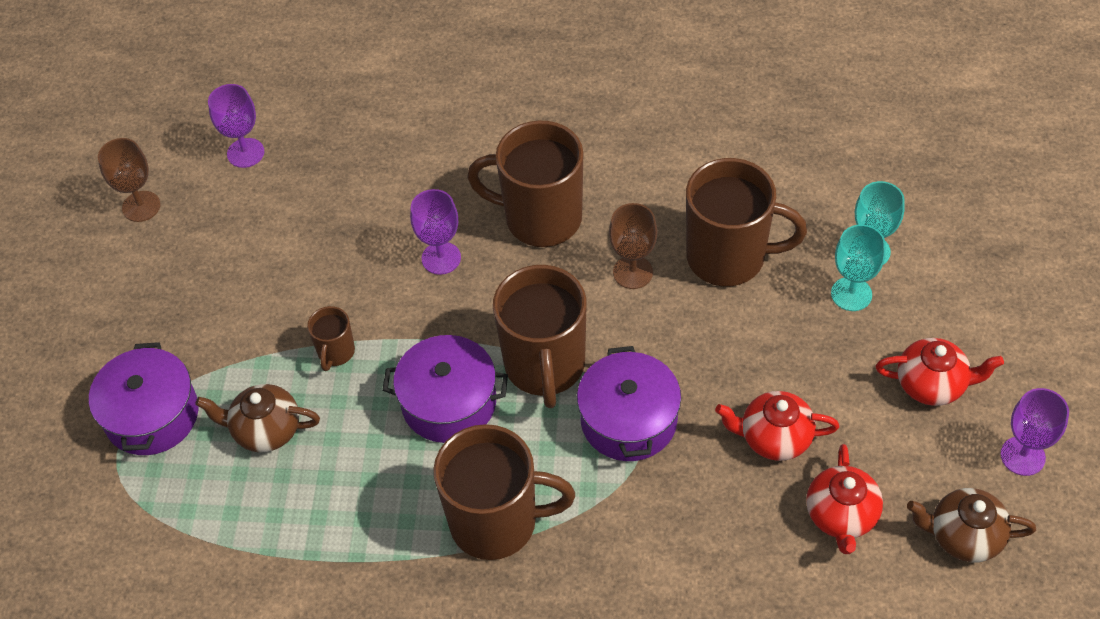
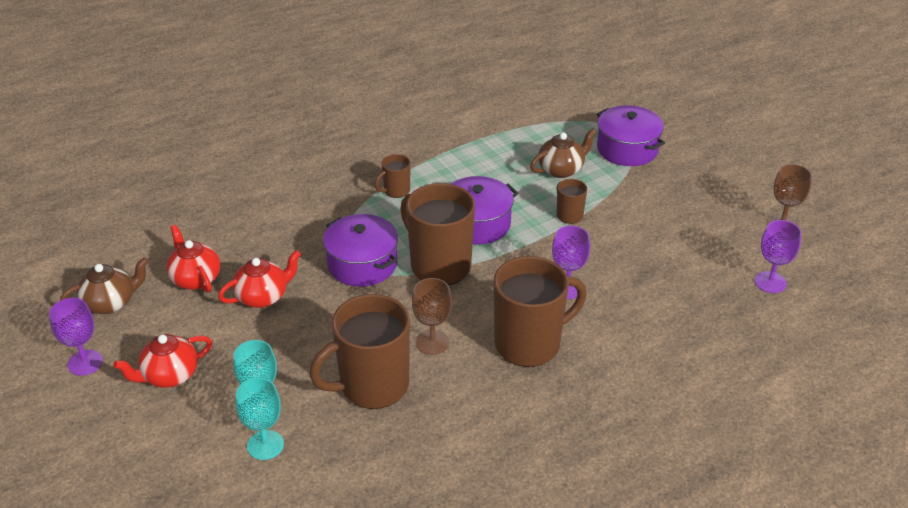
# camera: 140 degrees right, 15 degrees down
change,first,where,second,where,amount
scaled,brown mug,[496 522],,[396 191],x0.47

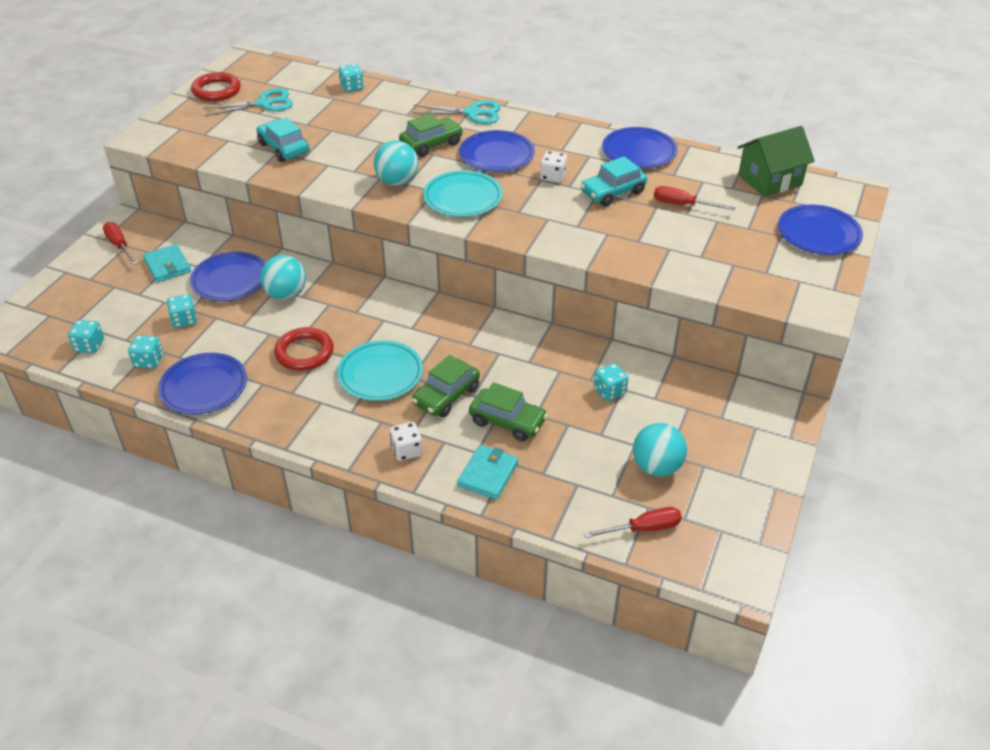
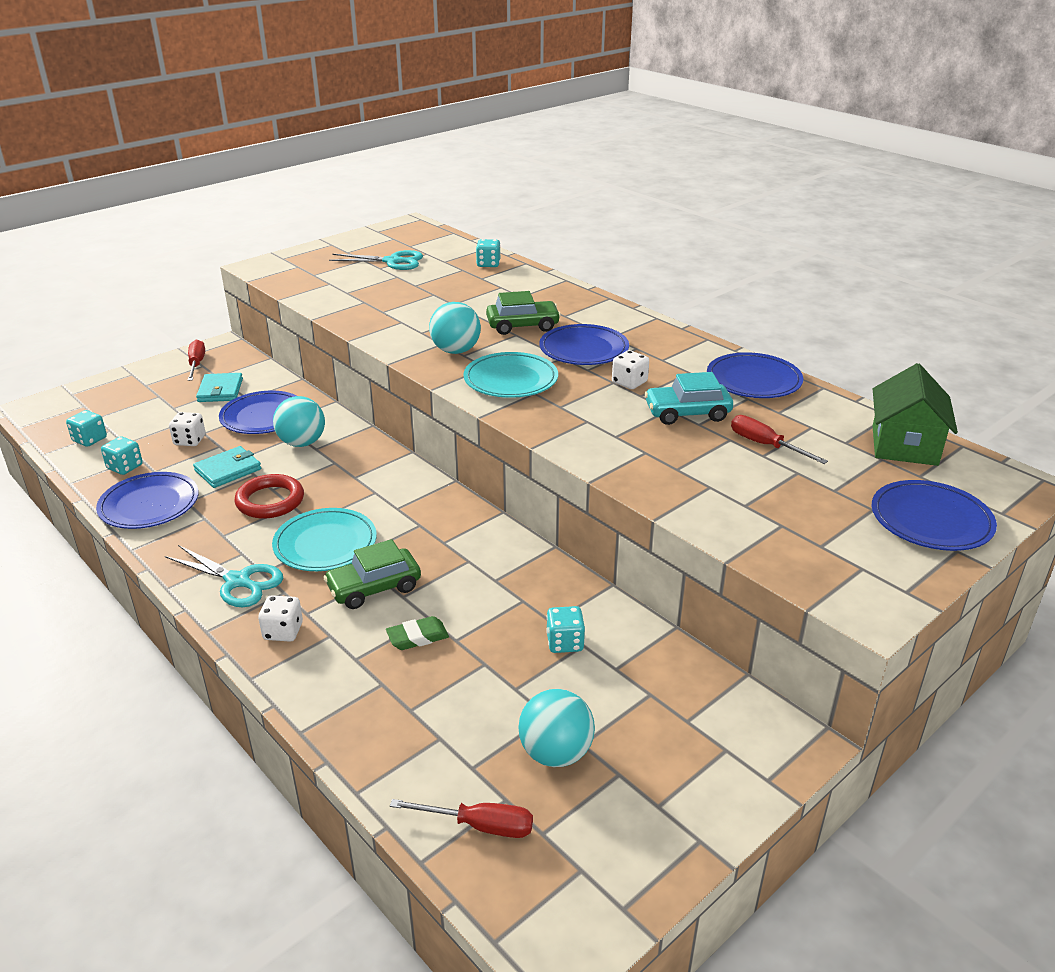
# camera: 25 degrees right, 10 degrees down
change,first,where,second,where,amount
gone,red ring,[216 90],,,
gone,turquoise car,[284 148],,,
shifted,turquoise scissors,[472 113],,[238 581],
shifted,turquoise wallet,[488 474],,[228 470],
swapped,green car,[507 421],green eraser,[417 637],
repainted,turquoise dice,[184 320],white dice,[190 440],
rotated,green house,[770 180],,[904 445],75 degrees counterclockwise

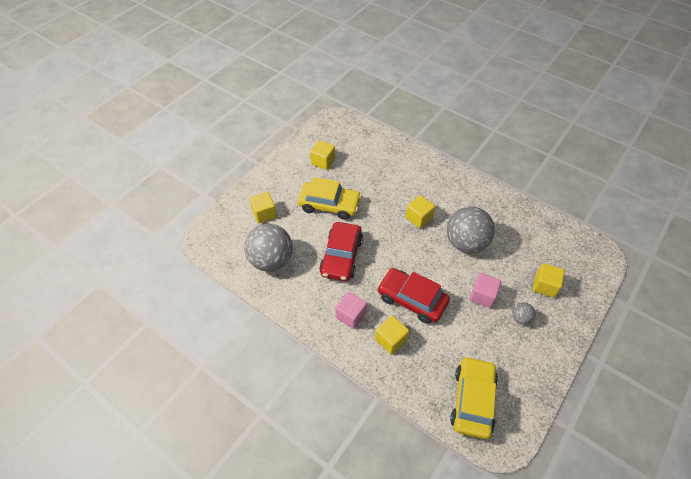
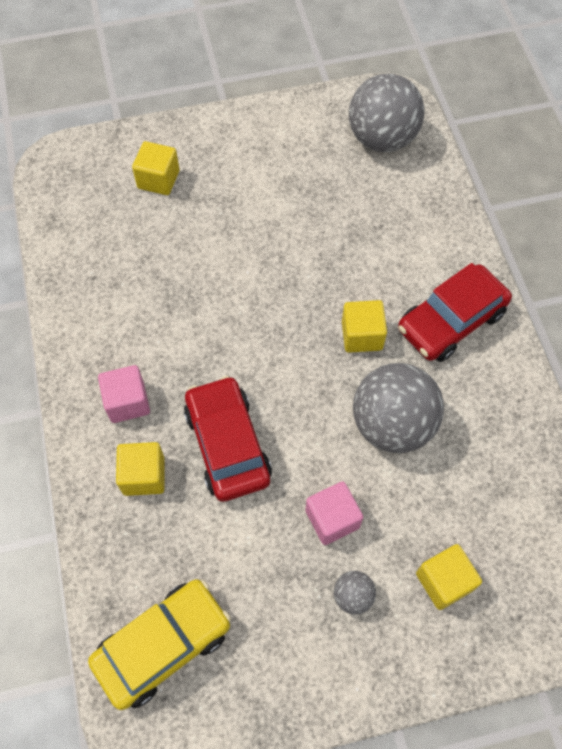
# camera: 40 degrees right, 10 degrees up
change,first,where,second,where,amount
gone,yellow car,[329 205],,,
gone,yellow cube,[323 161],,,
shifted,grey ball,[271 260],,[382 139],
shifted,red car,[341 256],,[451 321],

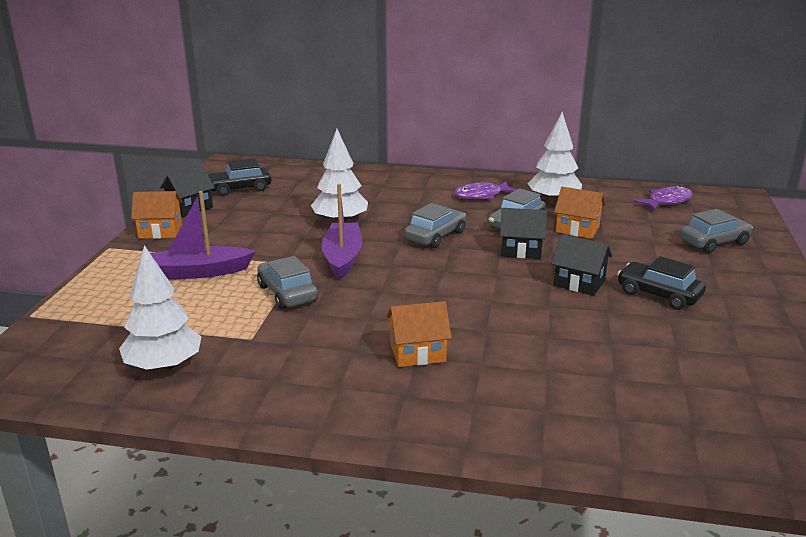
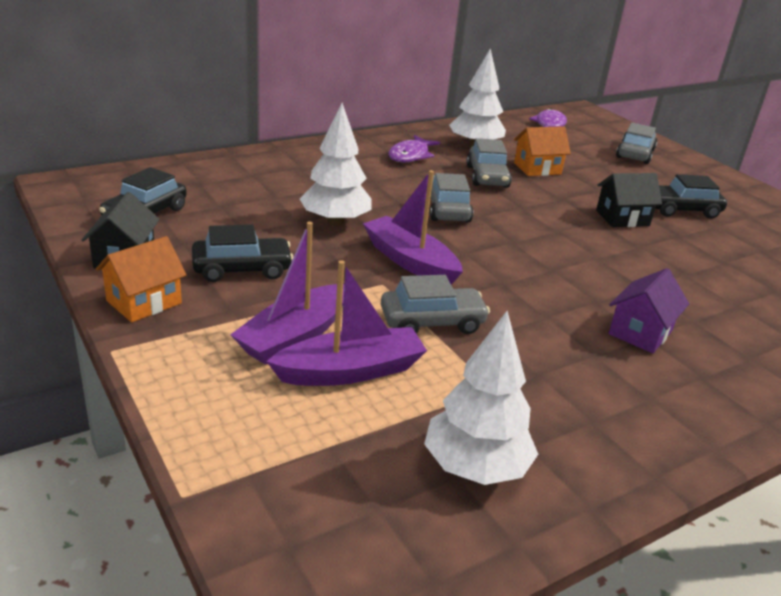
# camera: 45 degrees left, 5 degrees up
change,first,where,second,where,amount
gone,black house,[521 250],,,
new,,,black car,[242 269],
new,,,purple boat,[350 371],
repainted,orange house,[417 353],purple house,[640 332],
rotated,grey car,[287 293],,[432 322],150 degrees clockwise

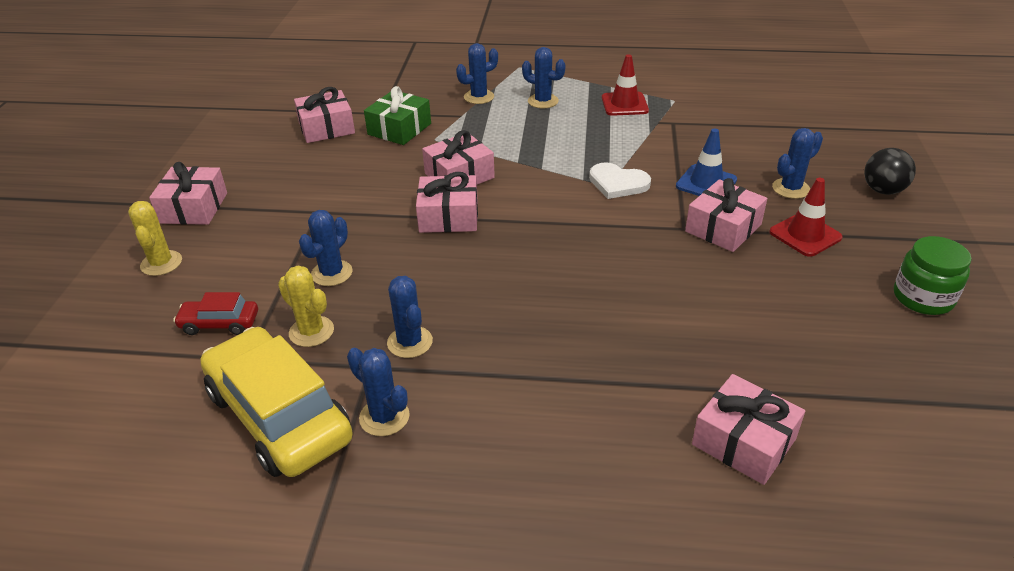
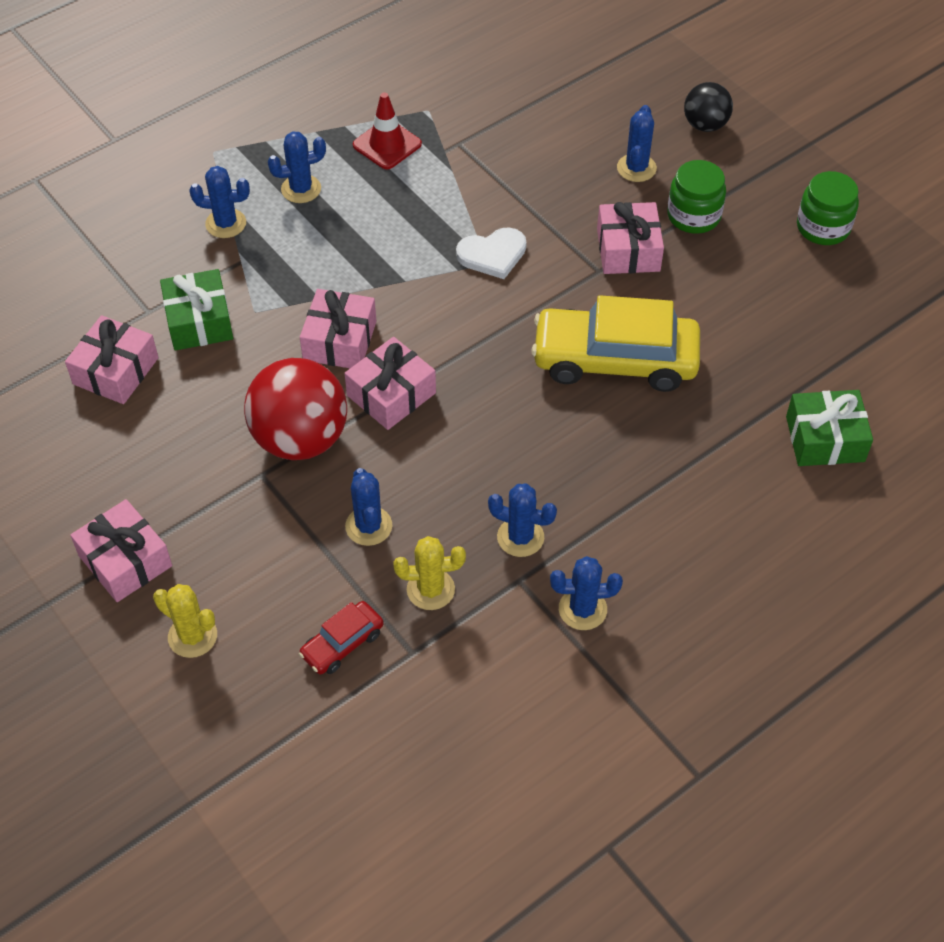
# camera: 45 degrees left, 15 degrees up
change,first,where,second,where,amount
gone,blue traffic cone,[706 183],,,
new,,,red ball,[300 439],
shifted,yellow car,[279 416],,[614 360],
swapped,red traffic cone,[805 235],green jar,[693 216],
repainted,pink gift,[743 442],green gift,[825 439],
rotated,blue cactus,[479 97],,[226 223],75 degrees clockwise

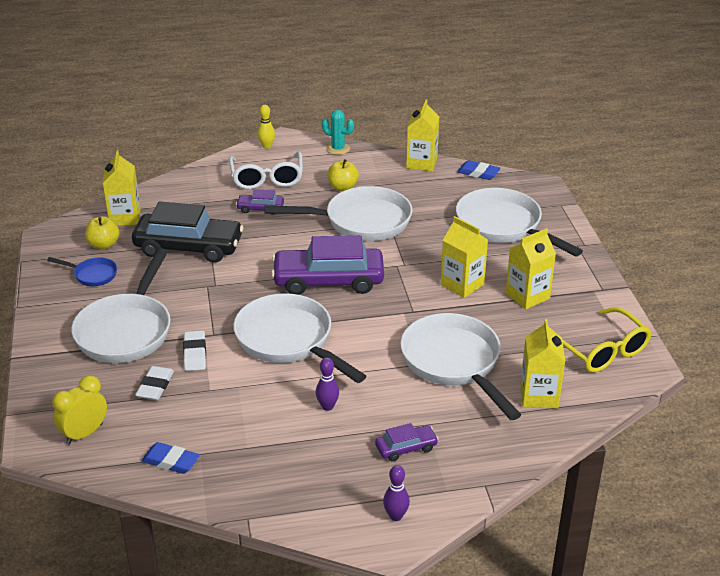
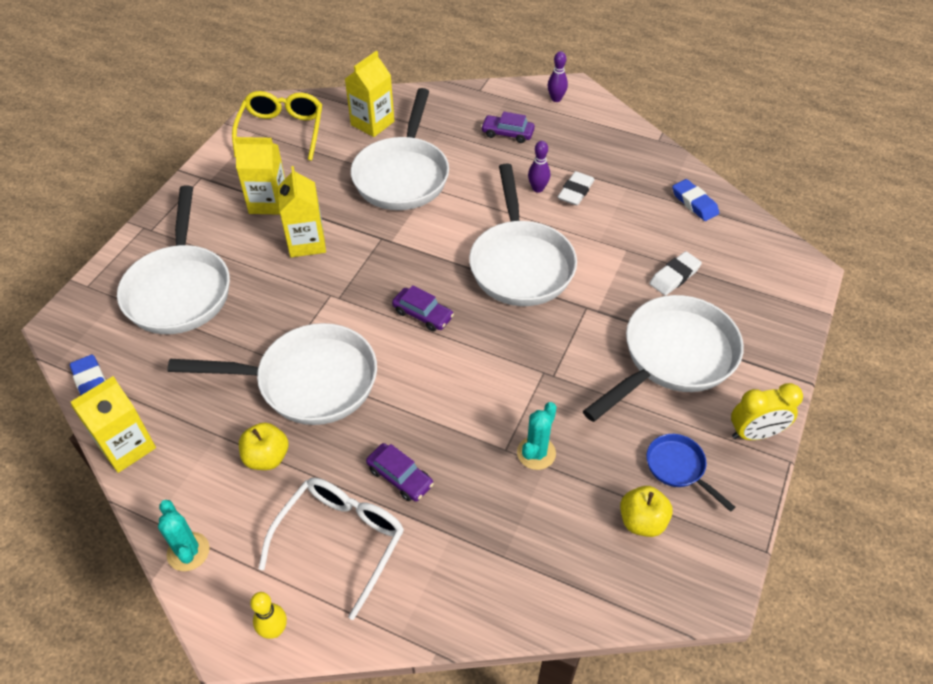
# camera: 145 degrees left, 15 degrees up
change,first,where,second,where,amount
gone,yellow carton,[125 217],,,
shifted,yellow clock,[84 433],,[755 433],
shifted,white eraser,[195 354],,[575 191],
swapped,black car,[188 247],turquoise cactus,[536 453],
rotated,white pan,[361 221],,[308 381],150 degrees clockwise
scaled,purple car,[328 280],,[423 314],x0.46

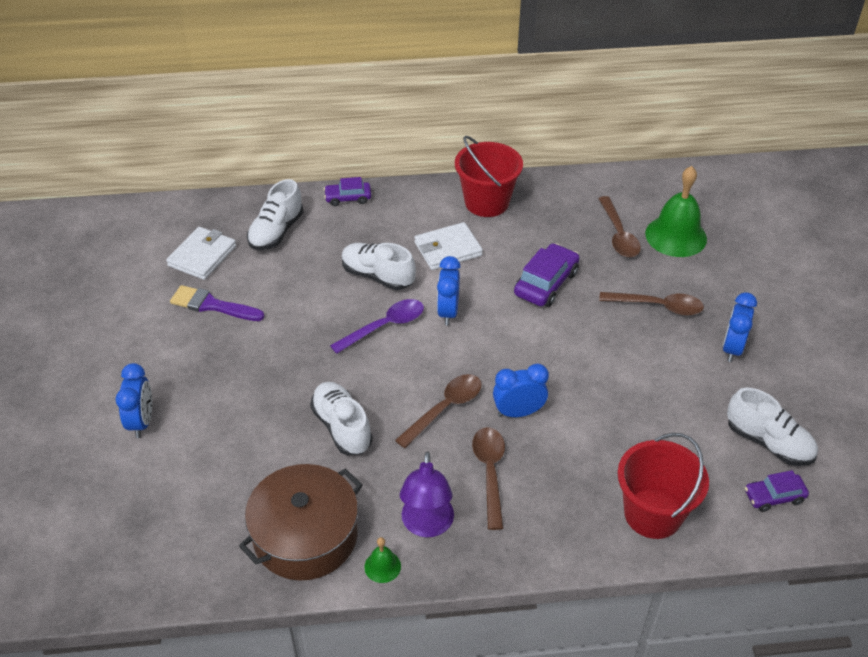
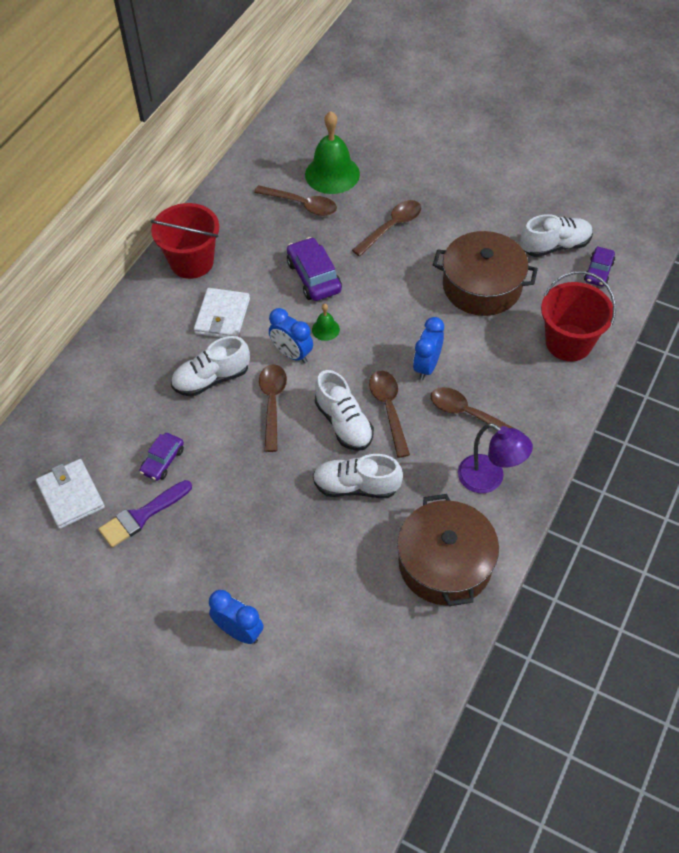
# camera: 55 degrees left, 10 degrees up
change,first,where,second,where,amount
gone,blue clock,[732 348],,,
new,,,brown pot,[482 286],
shifted,white shoe,[276 232],,[344 423],
shifted,purple car,[348 198],,[163 461],
shifted,green bell,[382 566],,[325 329],
repainted,purple spoon,[384 326],brown spoon,[272 403],

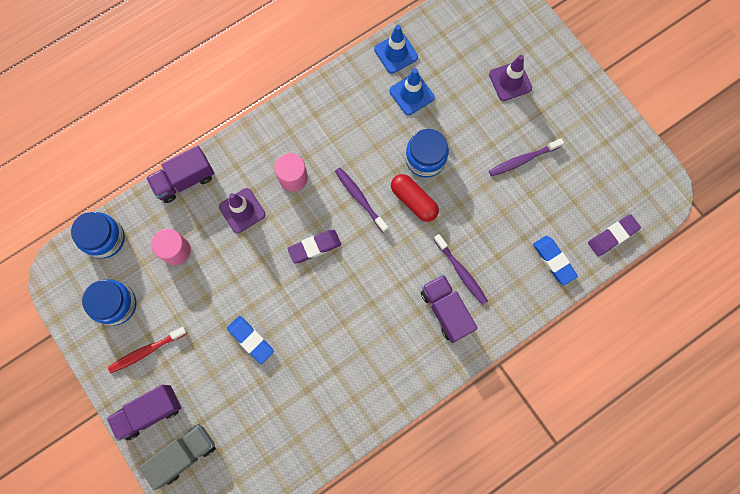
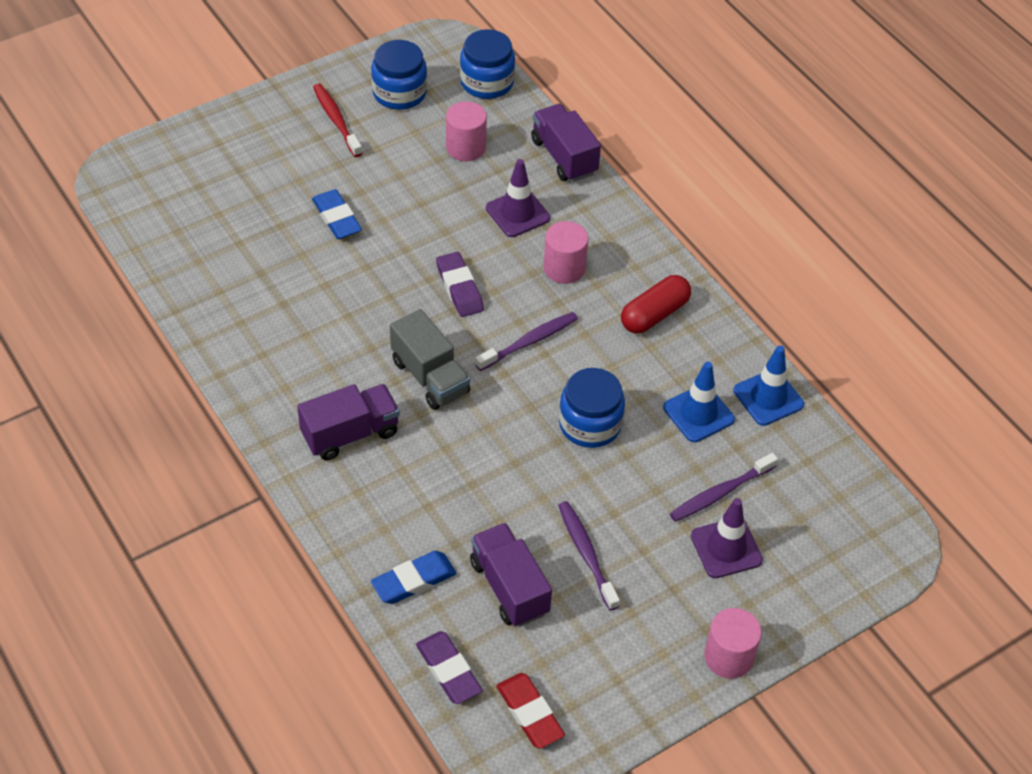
# camera: 90 degrees right, 25 degrees down
change,first,where,second,where,amount
new,,,red eraser,[529 713],
new,,,pink cylinder,[728 657],
shifted,purple truck,[149 412],,[509 587],
shifted,grey truck,[184 454],,[430 377],
shifted,red capsule,[413 201],,[654 314],
shifted,purple toothbrush,[461 272],,[720 493],
rotated,blue eraser,[251 340],,[337 218],75 degrees counterclockwise

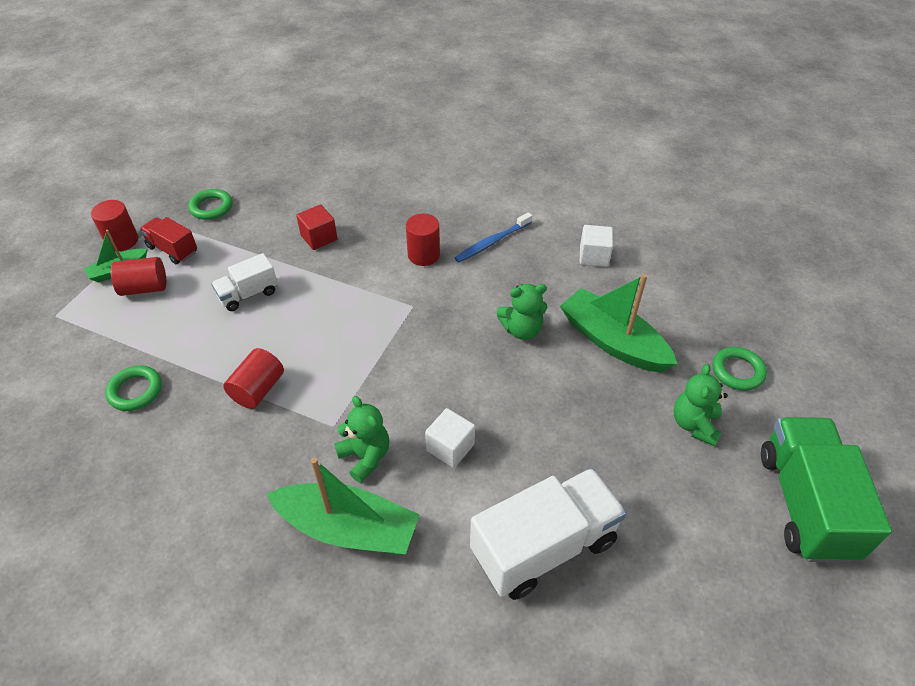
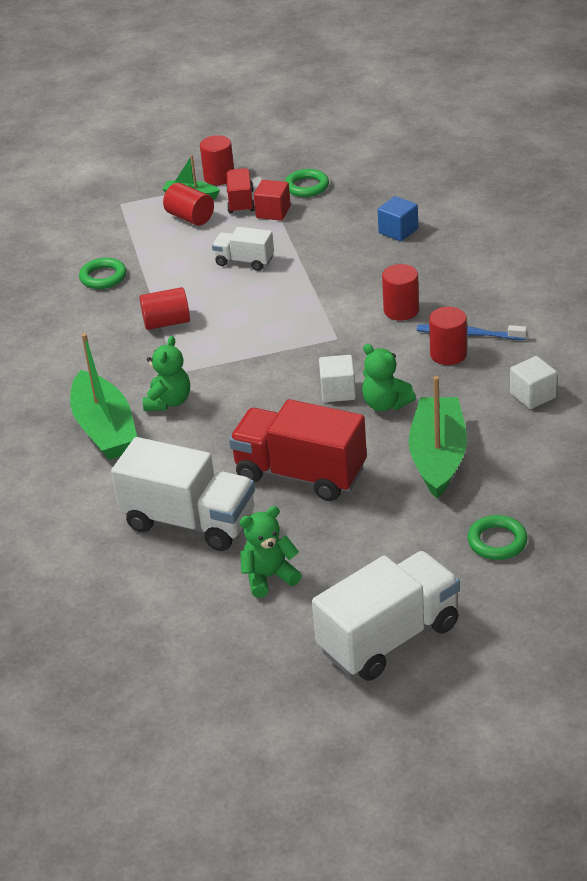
# camera: 55 degrees right, 10 degrees down
change,first,where,second,where,amount
new,,,red truck,[300 474],
new,,,blue cube,[398 231],
new,,,red cylinder,[448 354],
shifted,red cube,[319 238],,[273 212],
shifted,white cube,[450 447],,[338 391],
shifted,green teddy bear,[694 424],,[269 577],
repainted,green truck,[804 503],white truck,[389 637],

